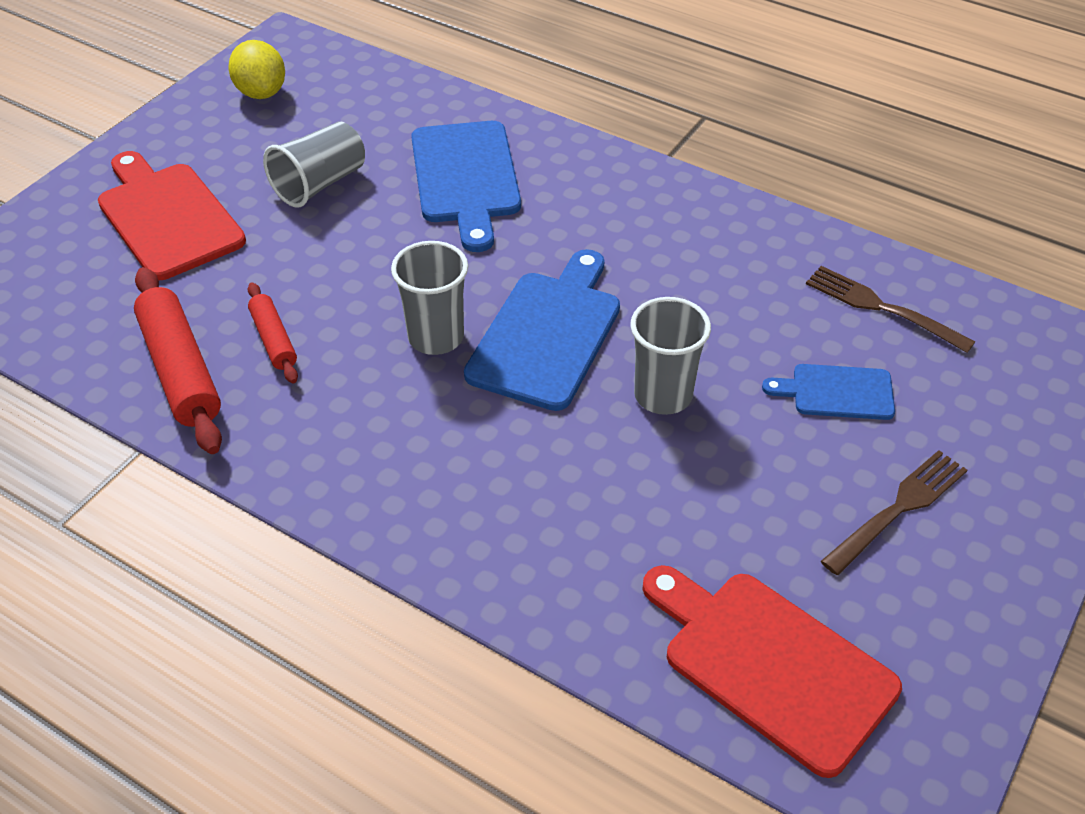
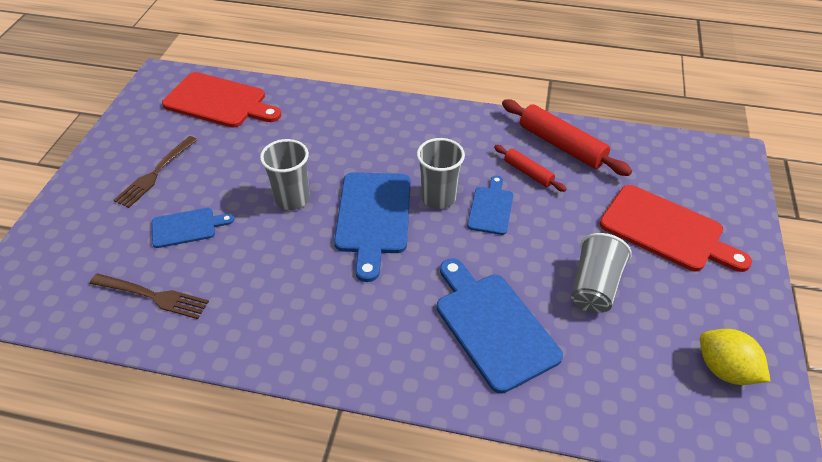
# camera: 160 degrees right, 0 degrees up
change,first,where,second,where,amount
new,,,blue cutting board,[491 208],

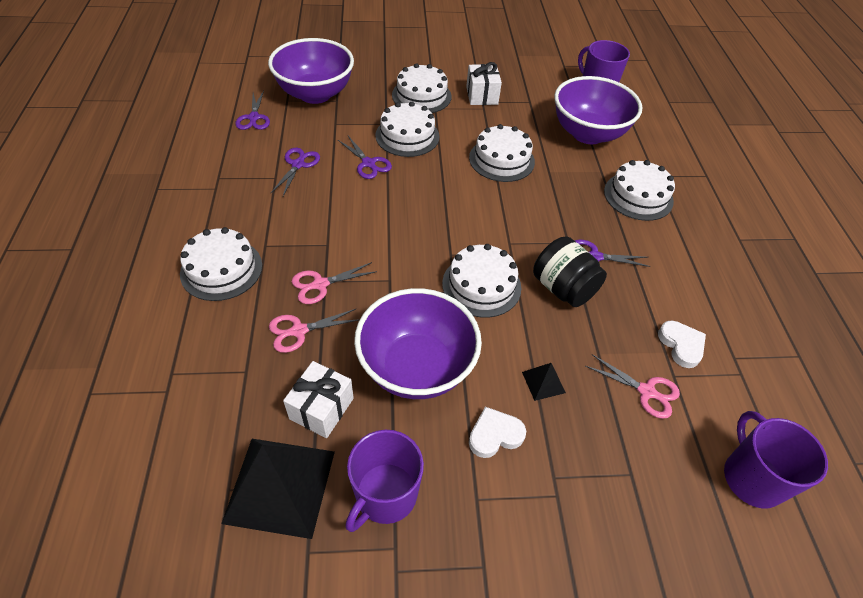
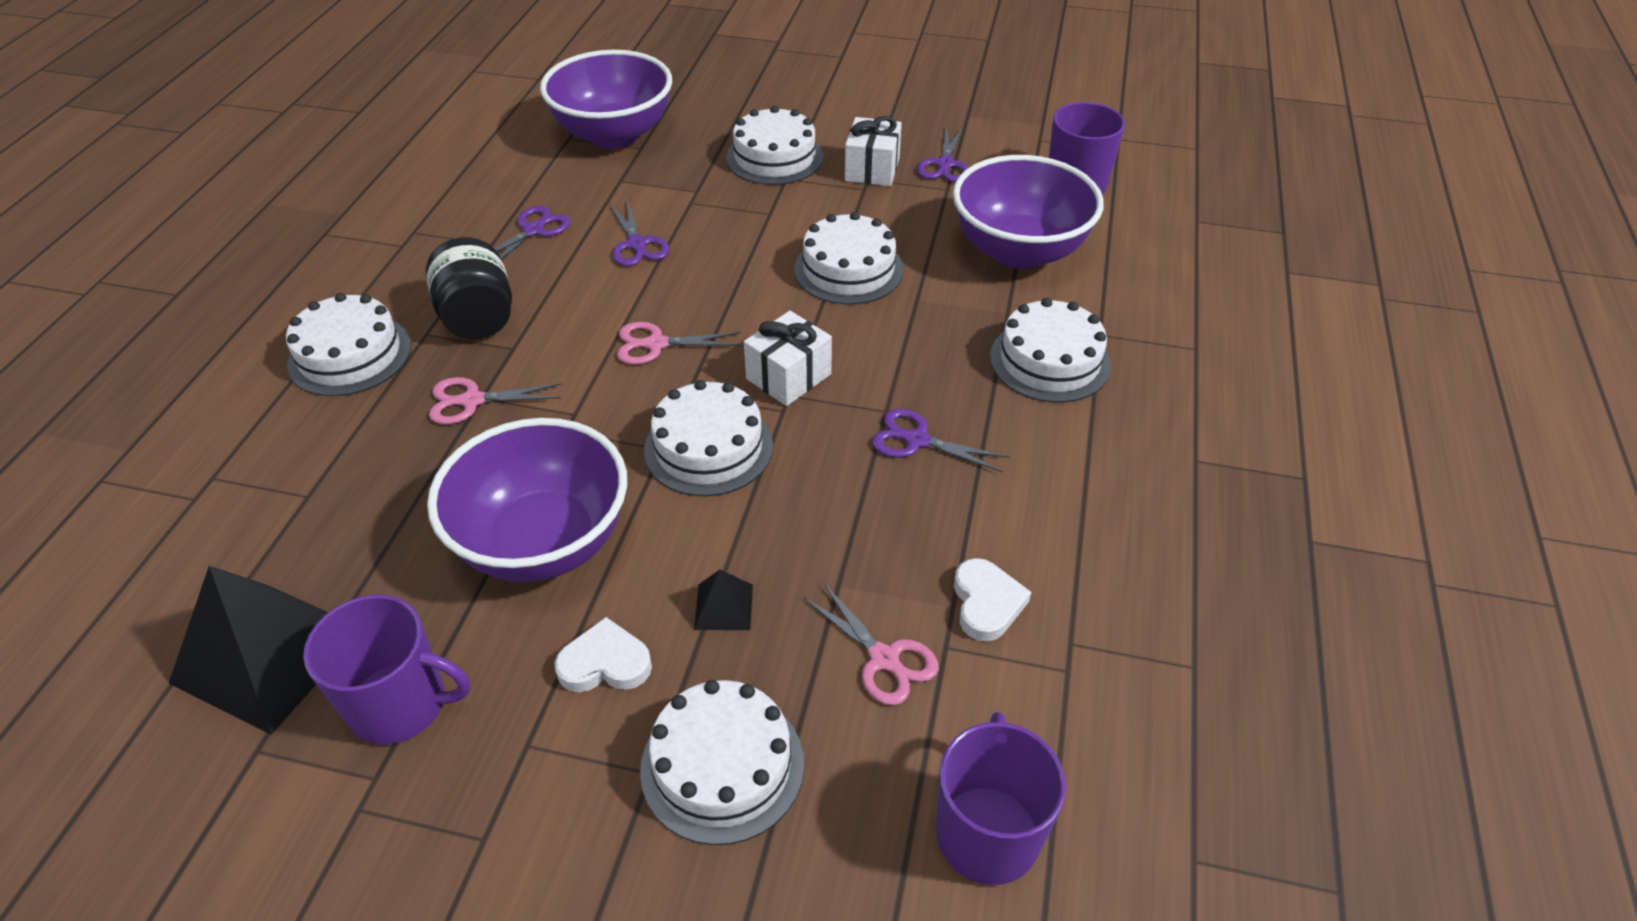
# camera: 20 degrees right, 5 degrees down
change,first,where,second,where,amount
shifted,purple scissors,[254 118],,[945 164],
shifted,pink scissors,[299 331],,[656 344],
shifted,white gift,[321 408],,[788 376],
shifted,white cake,[407 136],,[722 765],
shifted,black jar,[563 288],,[478 318],
rotated,purple mug,[385 495],,[400 704],135 degrees counterclockwise

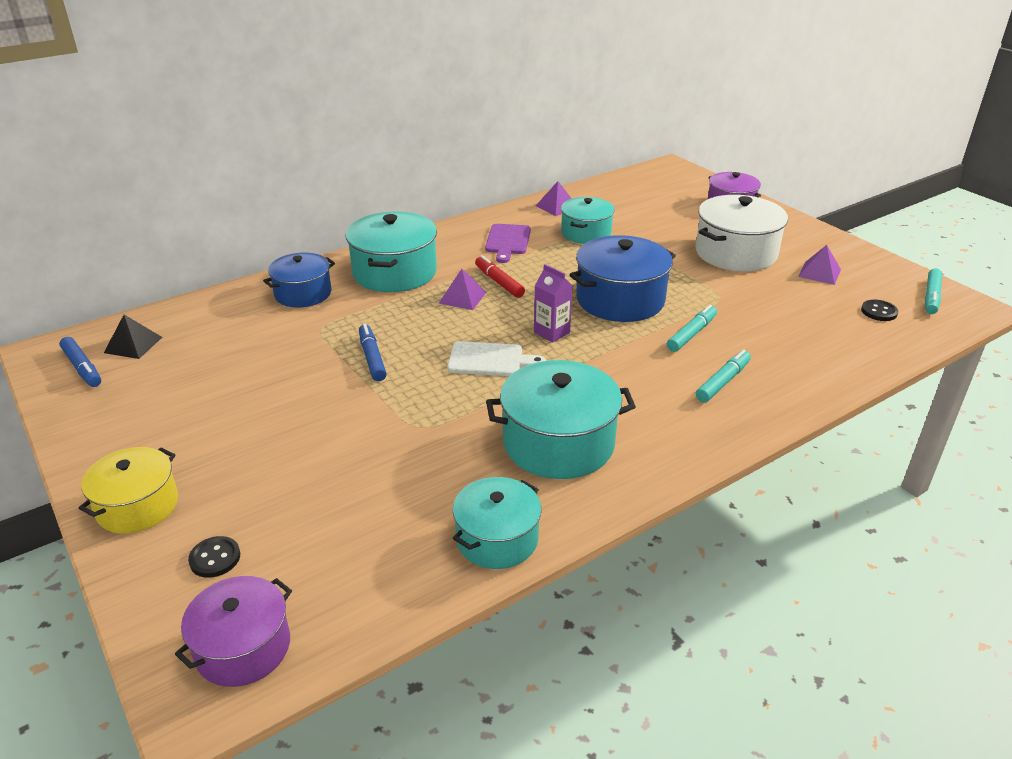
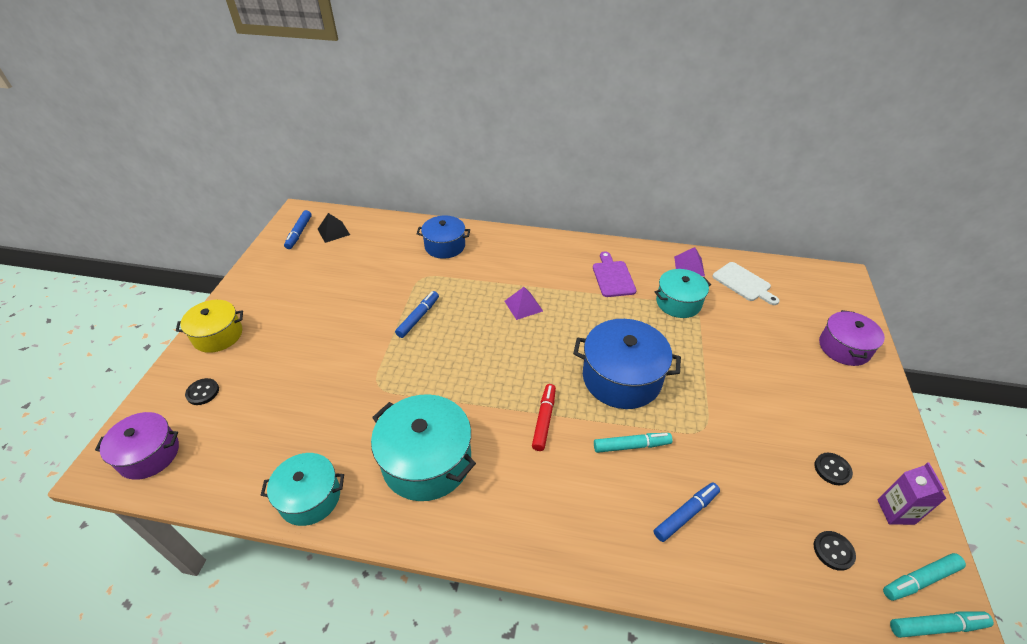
# camera: 45 degrees right, 10 degrees up
change,first,where,second,where,amount
gone,turquoise pot,[394 272],,,
gone,white pot,[735 253],,,
new,,,blue marker,[685 514],
shifted,white cutting board,[490 360],,[743 283],
shifted,red marker,[499 282],,[544 420],
shifted,purple carton,[551 332],,[895 512],
shifted,turquoise marker,[722 382],,[936 626],
swapped,purple pyramid,[819 273],black button,[832 469],
rotated,purple cutting board,[508 241],,[612 277],120 degrees clockwise

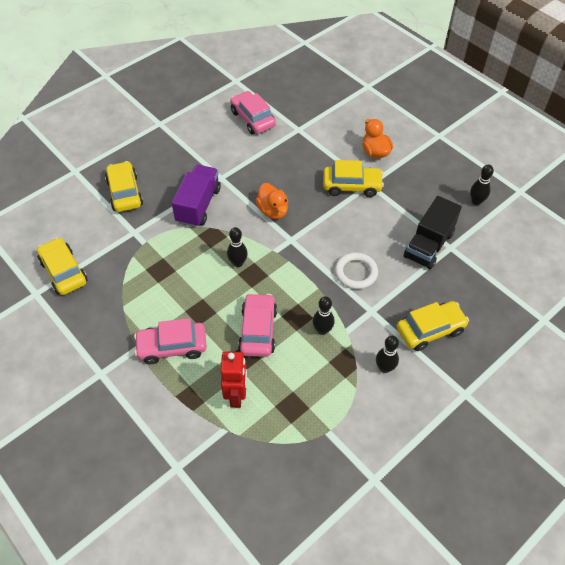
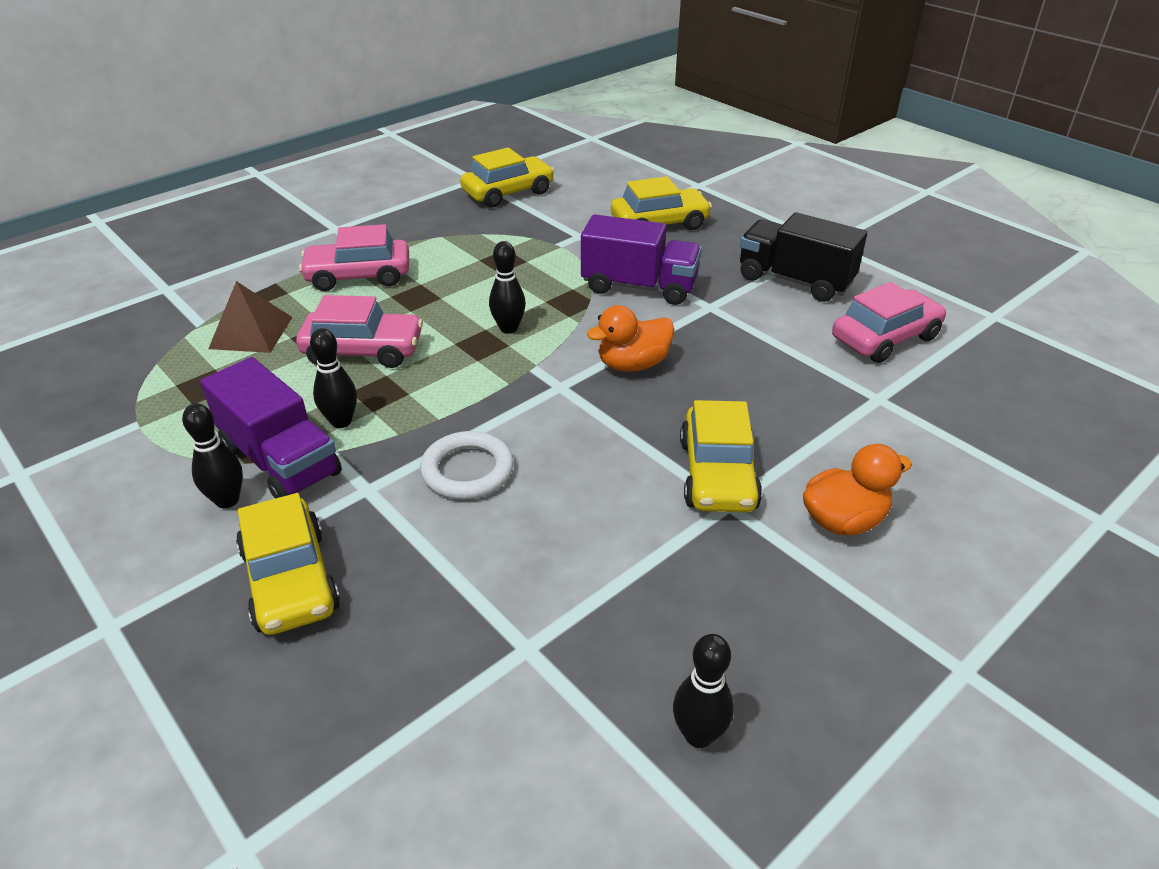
# camera: 90 degrees right, 15 degrees down
change,first,where,second,where,amount
new,,,purple truck,[280 461],
shifted,black truck,[428 245],,[795 280],
swapped,red robot,[236 395],brown pyramid,[251 332],
rotated,pink car,[172 347],,[358 276],90 degrees counterclockwise

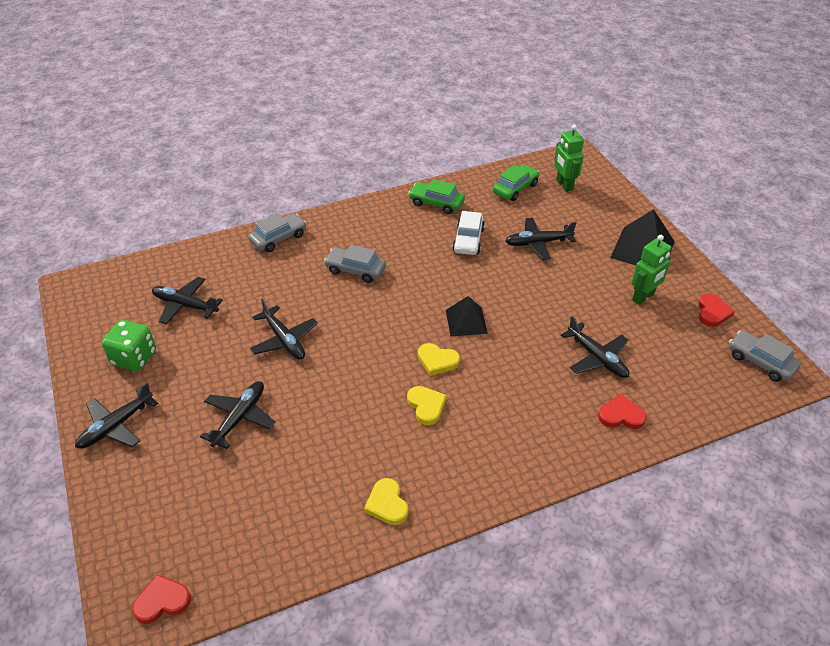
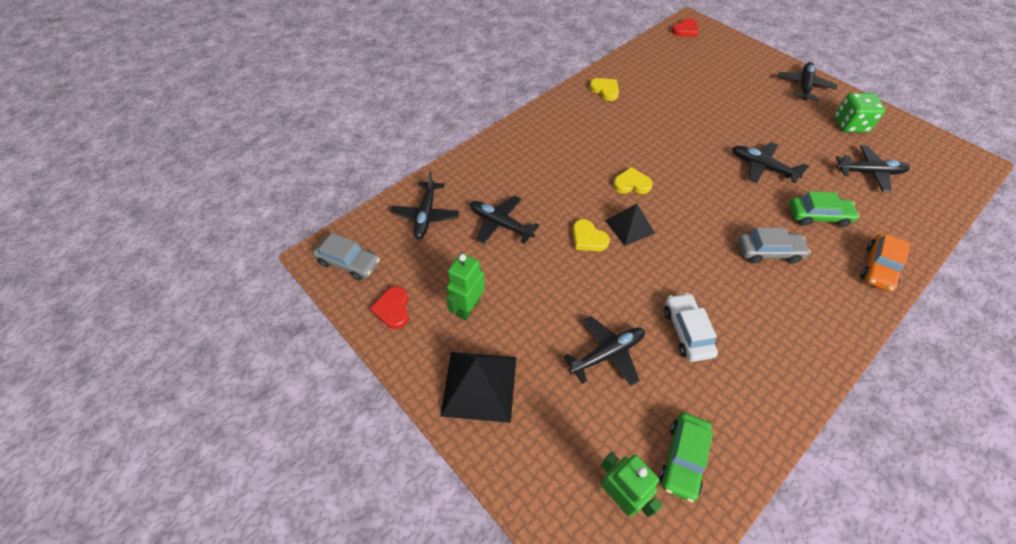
# camera: 160 degrees right, 10 degrees up
change,first,where,second,where,amount
gone,red heart,[621 415],,,
shifted,black plane,[239 418],,[426 215],
shifted,yellow heart,[426 406],,[588 238],
shifted,green car,[436 203],,[818 216],
repainted,grey car,[278 238],orange car,[878 267],

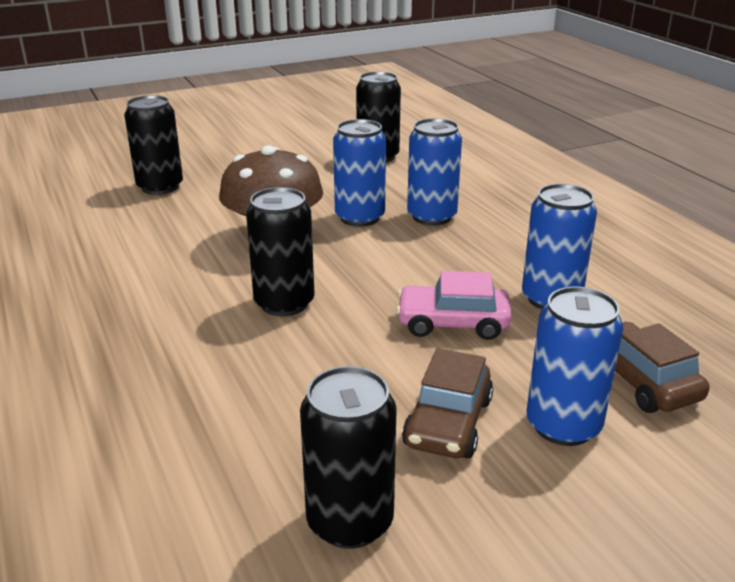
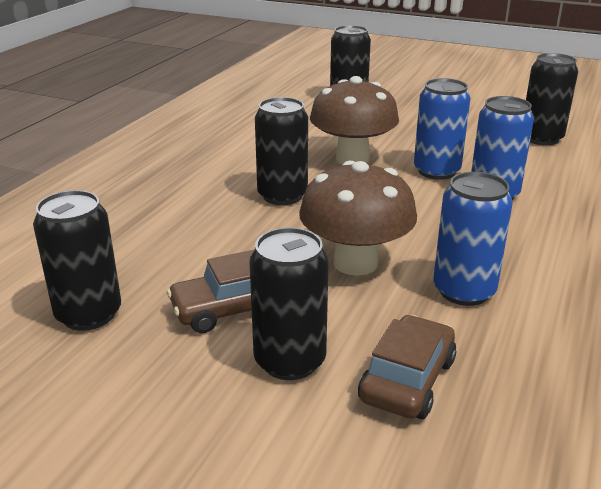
# camera: 50 degrees right, 0 degrees up
change,first,where,second,where,amount
swapped,pink car,[452 323],brown mushroom,[355 263],
repainted,blue can,[563 425],black can,[290 361],

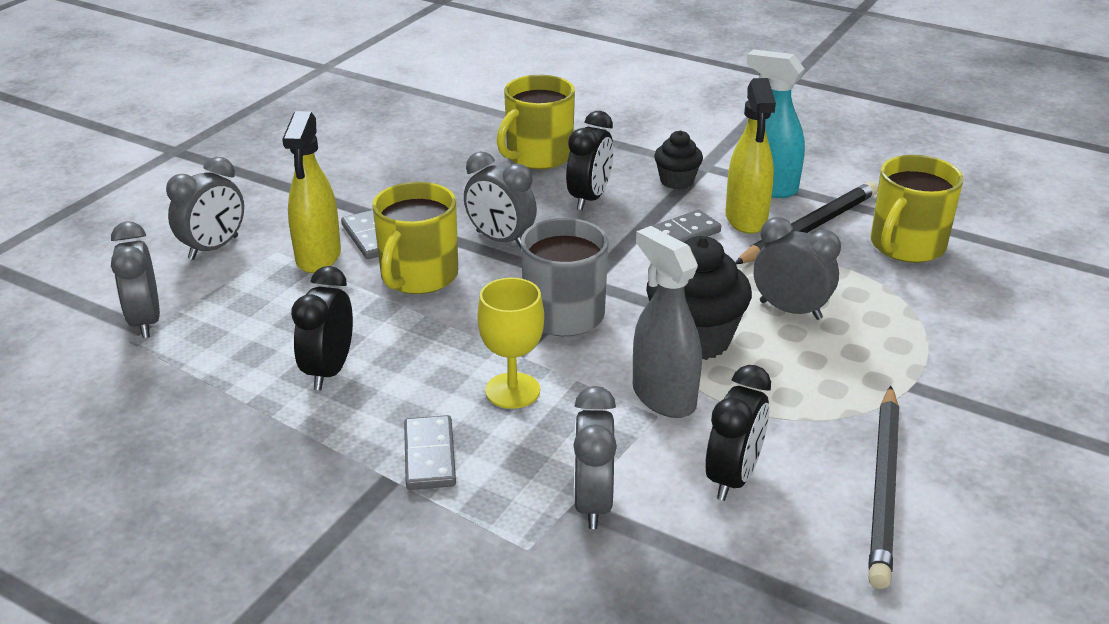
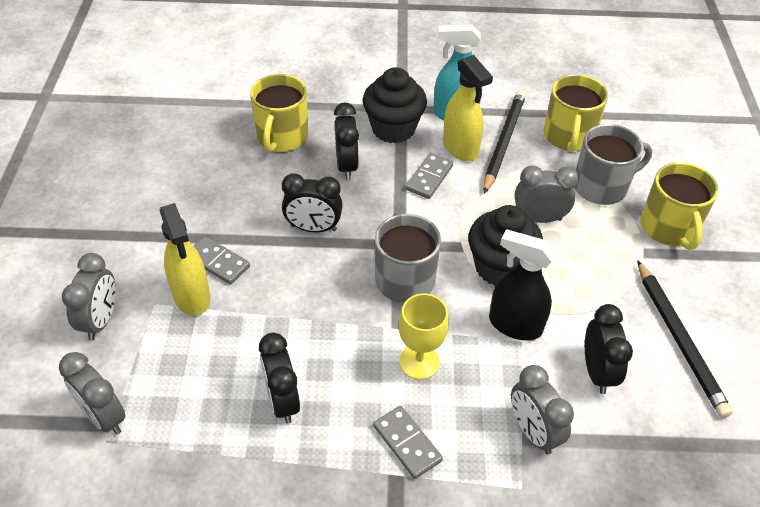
# camera: 30 degrees left, 15 degrees up
change,first,where,second,where,amount
new,,,grey mug,[601 186],
shifted,yellow mug,[418 276],,[668 228],
repainted,grey clock,[500 240],black clock,[313 228],
repainted,grey spray bottle,[663 397],black spray bottle,[514 325],
scaled,black cupcake,[676 181],,[393 128],x1.75

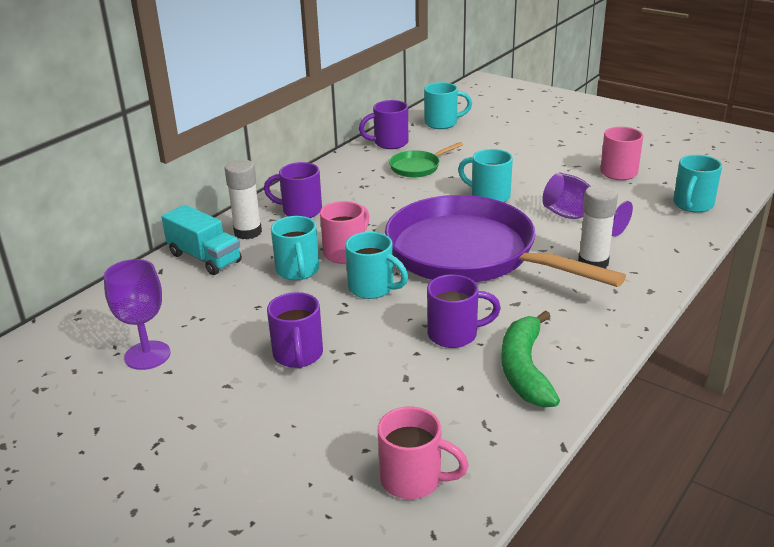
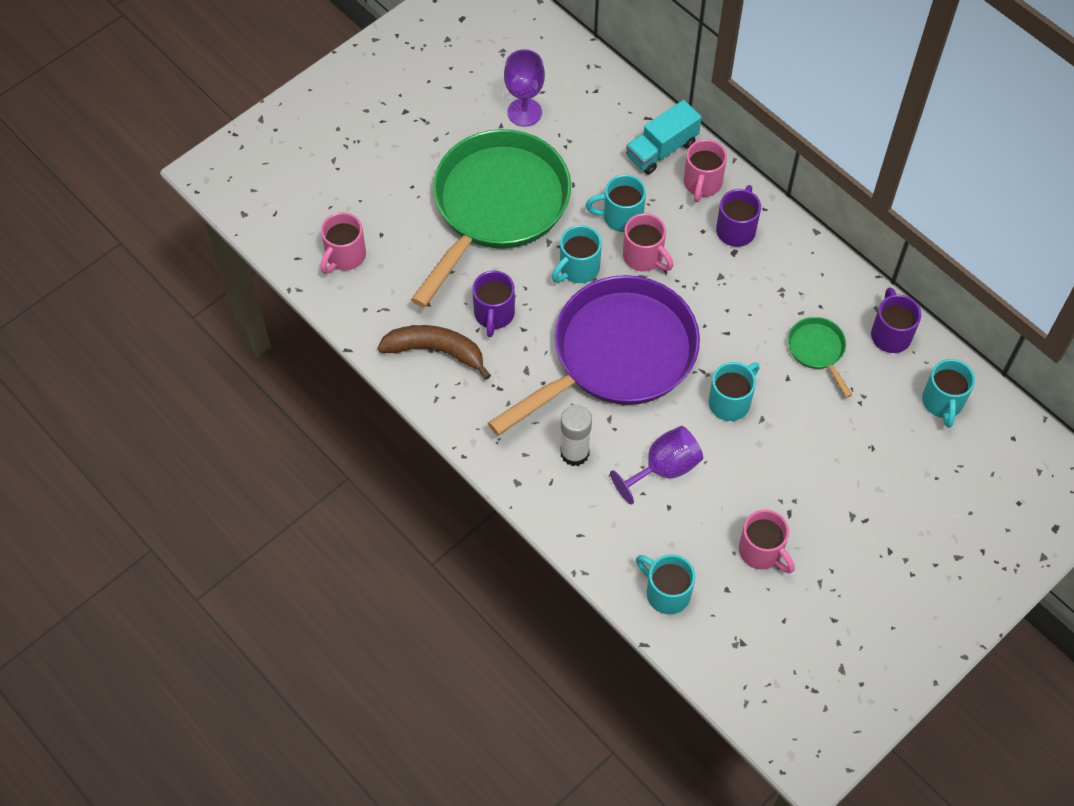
# camera: 100 degrees right, 30 degrees up
change,first,where,second,where,amount
swapped,white glue stick,[248 232],pink mug,[702 184],
swapped,purple mug,[298 355],green pan,[496 206],
repainted,green banana,[525 369],brown banana,[436 351],

